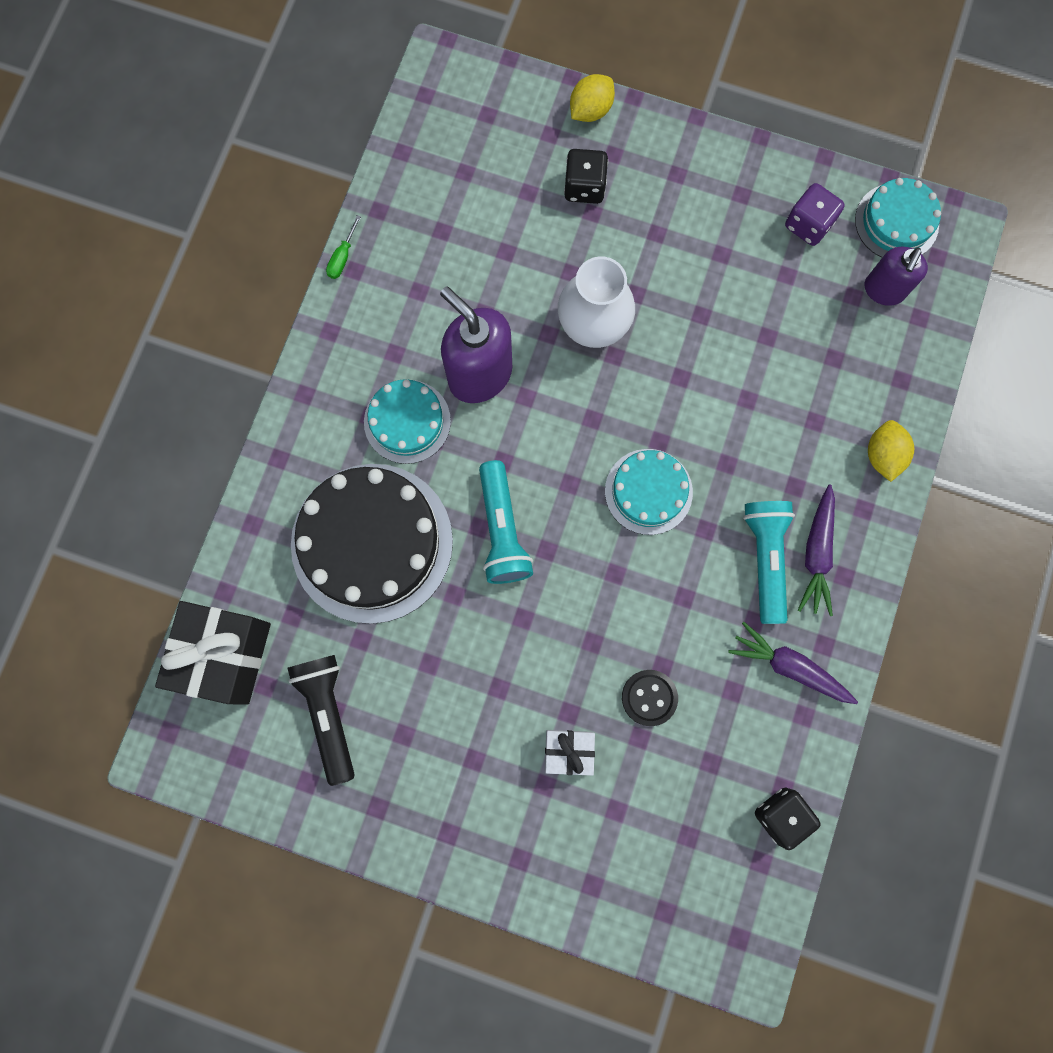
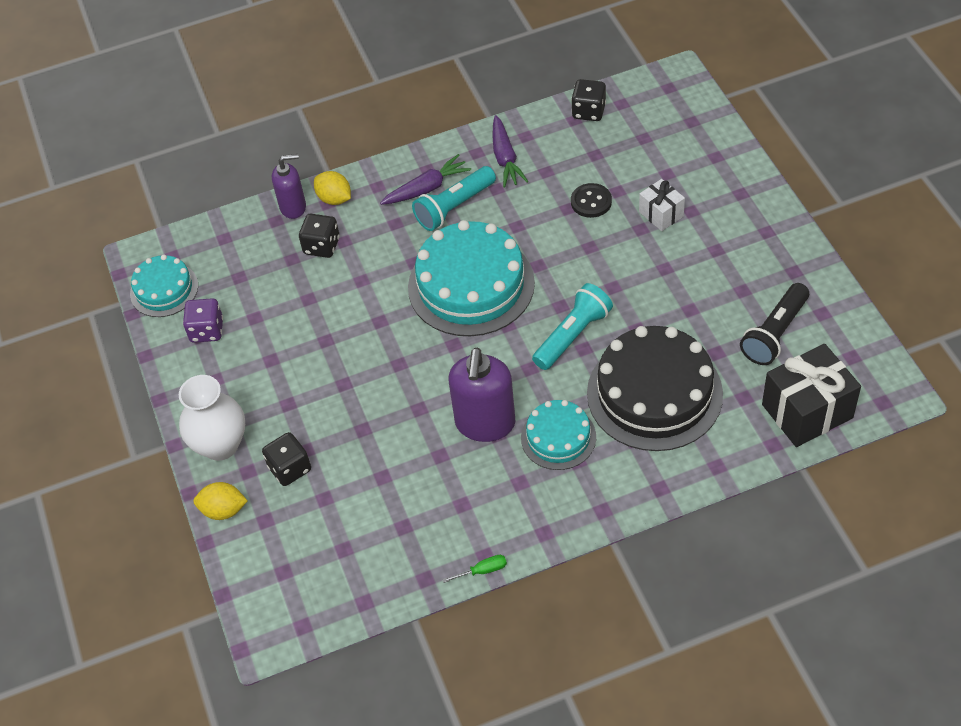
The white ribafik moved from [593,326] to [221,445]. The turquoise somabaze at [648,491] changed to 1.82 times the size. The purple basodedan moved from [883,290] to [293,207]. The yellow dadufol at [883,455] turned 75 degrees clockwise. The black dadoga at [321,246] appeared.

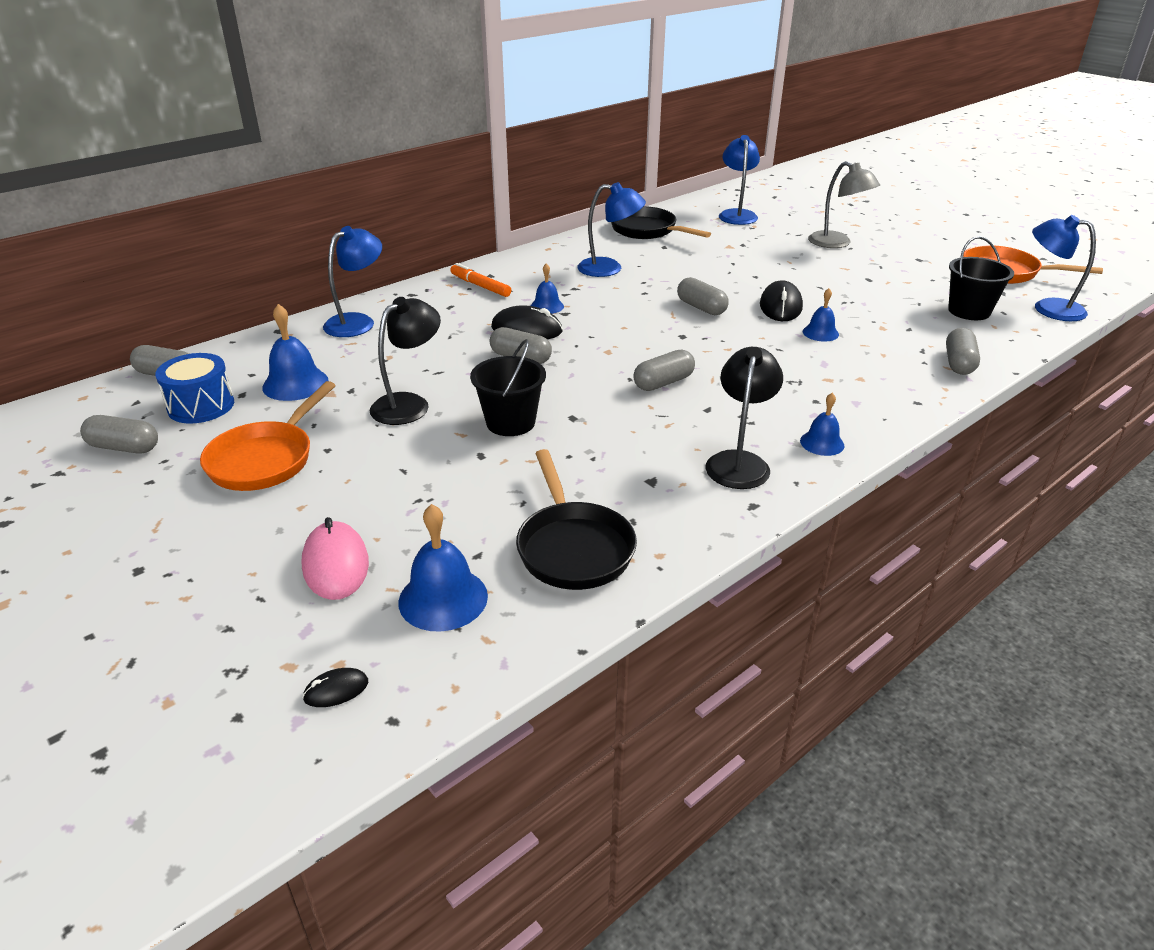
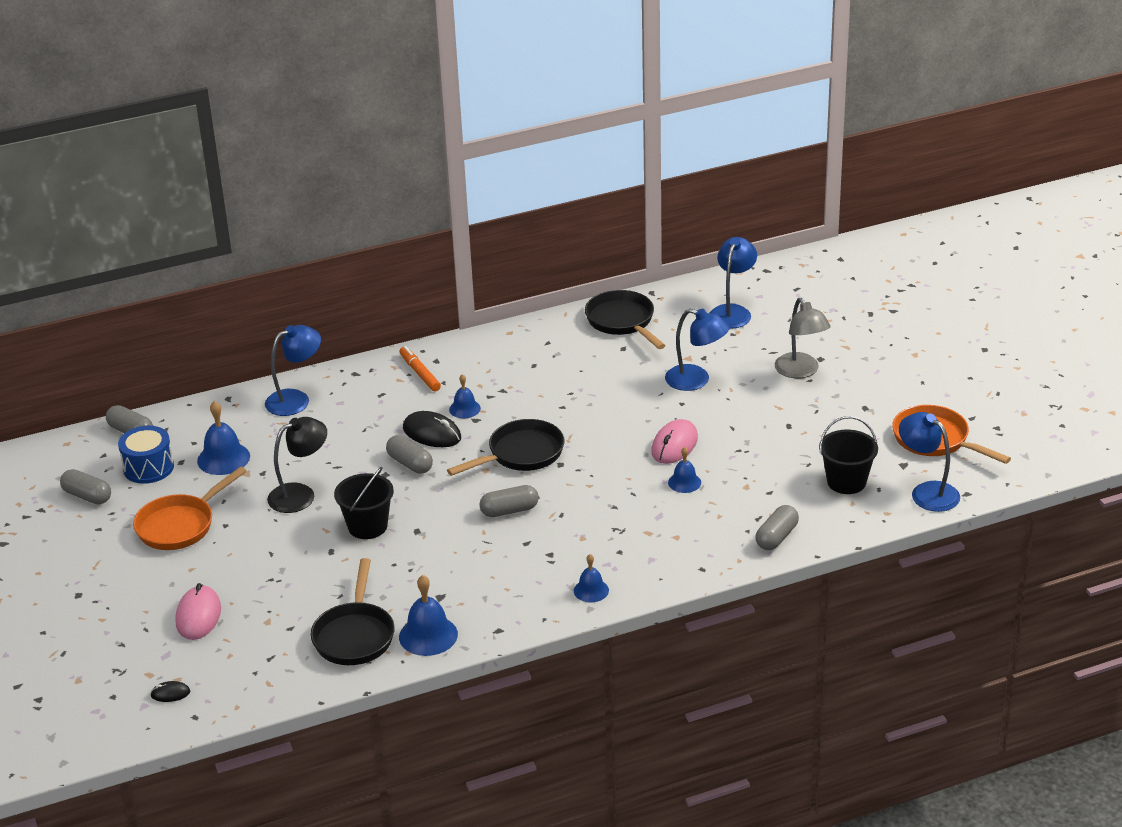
The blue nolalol moved from [443,598] to [428,635]. The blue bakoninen moved from [609,268] to [696,380]. The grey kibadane at [701,307] disappeared. The black bakoninen at [739,462] disappeared. The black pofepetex at [780,306] became the pink pofepetex at [674,445]. The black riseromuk at [521,454] appeared.

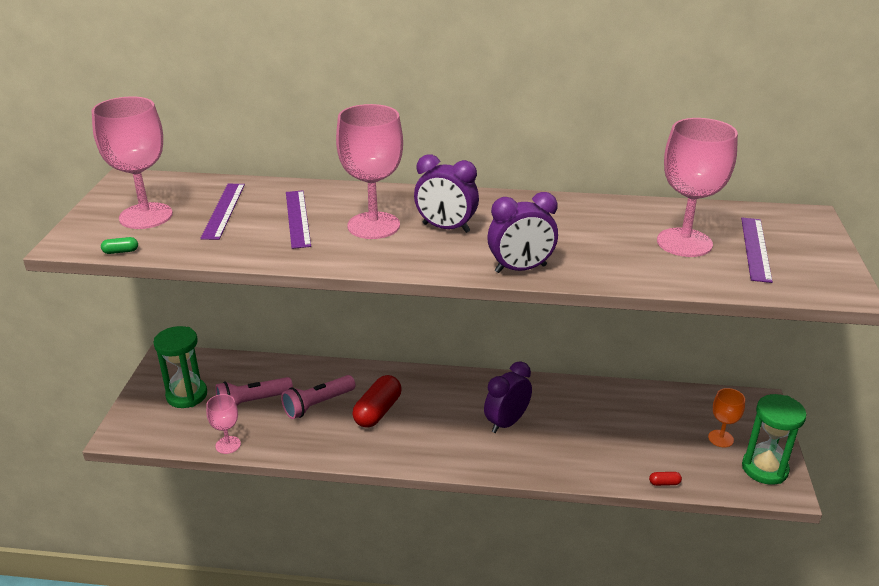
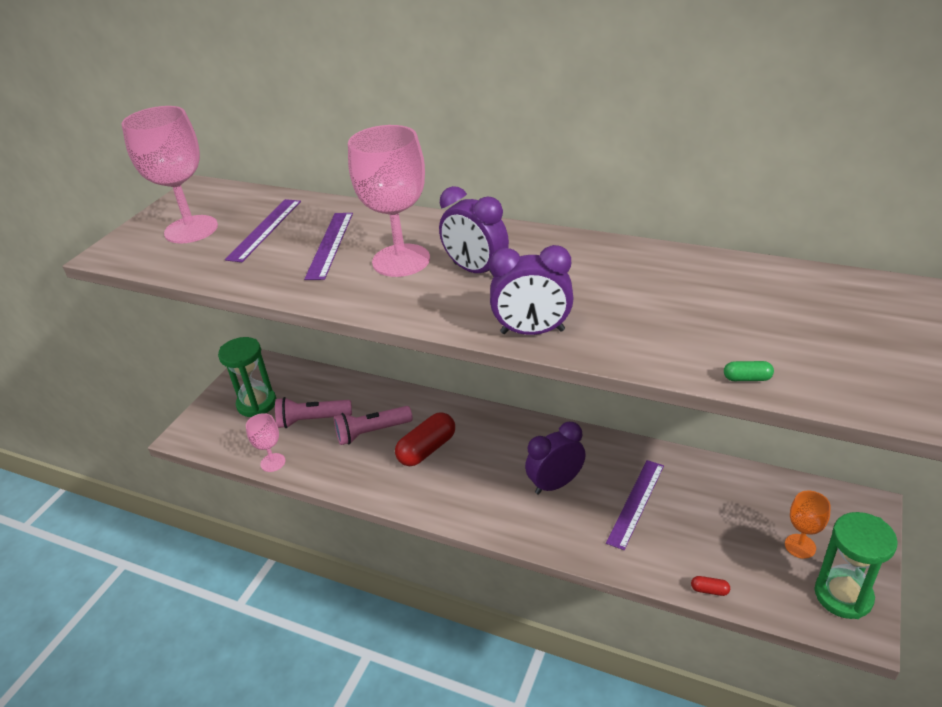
The green kibadane moved from [121,251] to [747,378]. The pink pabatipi at [684,242] disappeared. The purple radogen moved from [755,248] to [636,503].

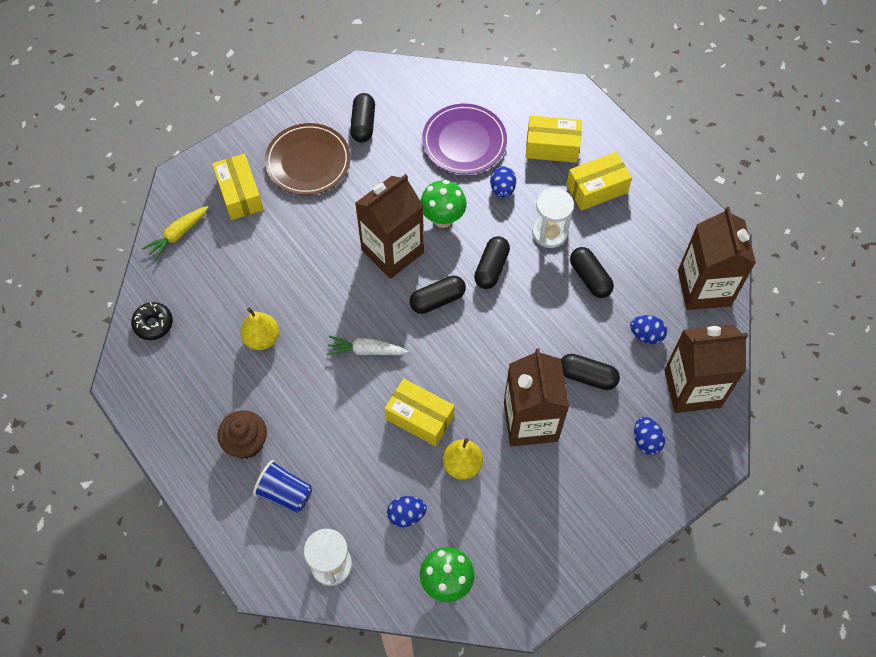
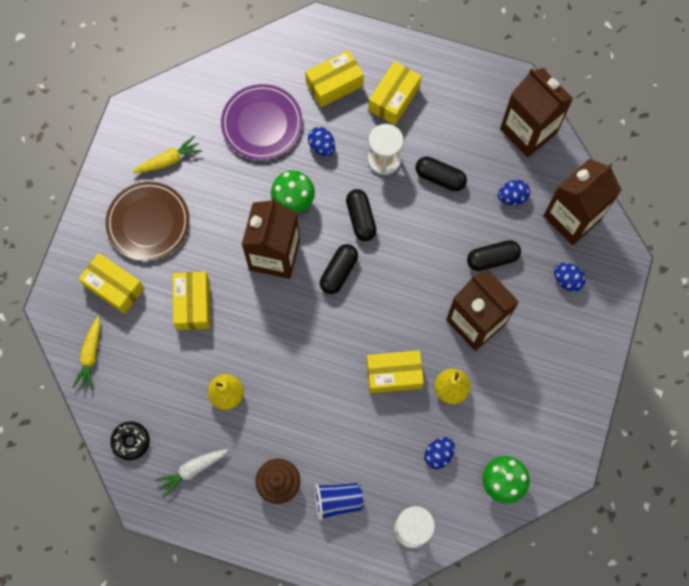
The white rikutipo moved from [366,350] to [192,470]. The black kibadane at [363,124] was replaced by the yellow rikutipo at [168,160]. The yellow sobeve at [193,304] appeared.

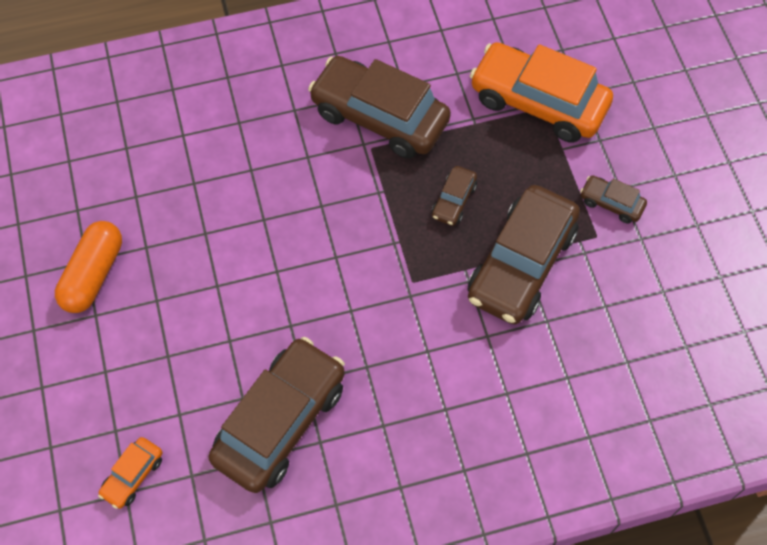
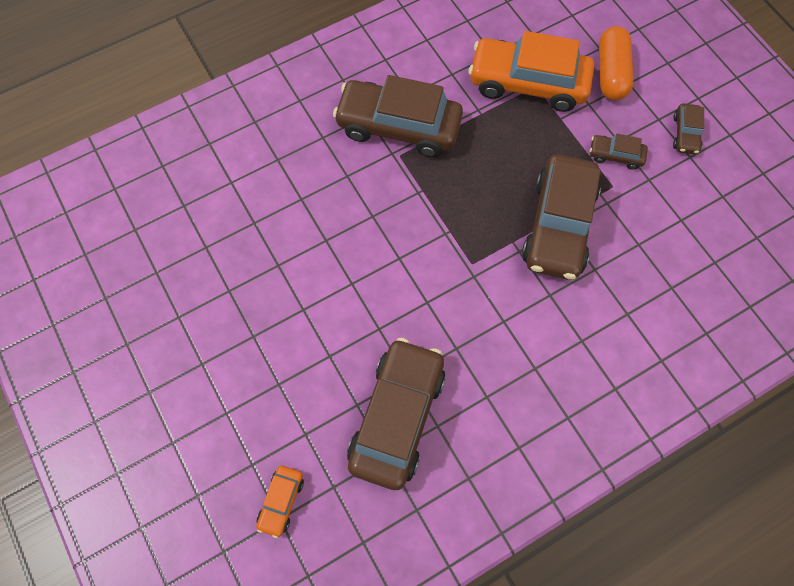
The orange kibadane moved from [93,274] to [611,73]. The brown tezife moved from [454,201] to [685,134].

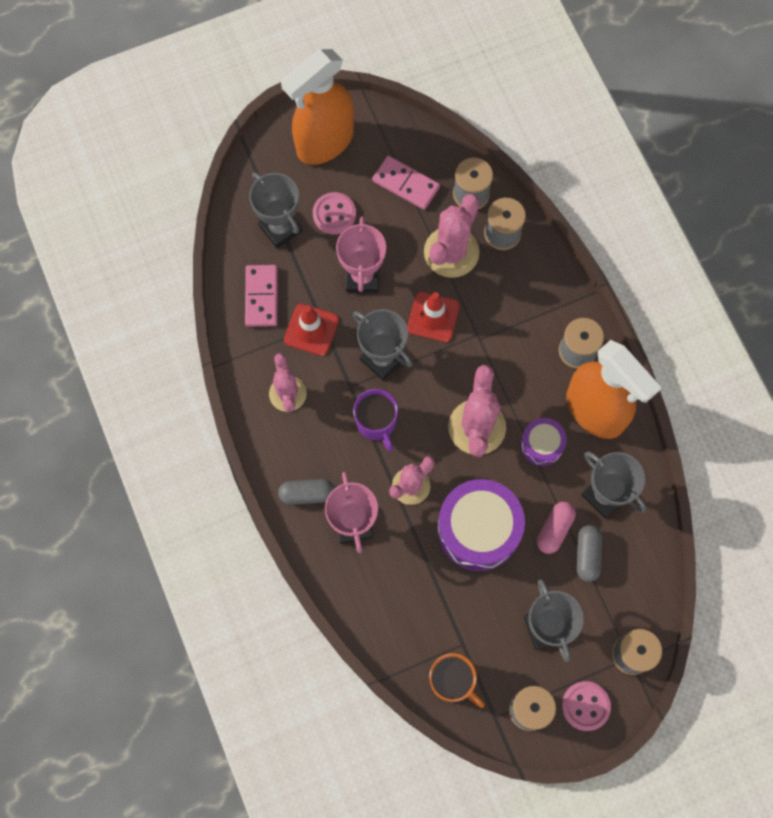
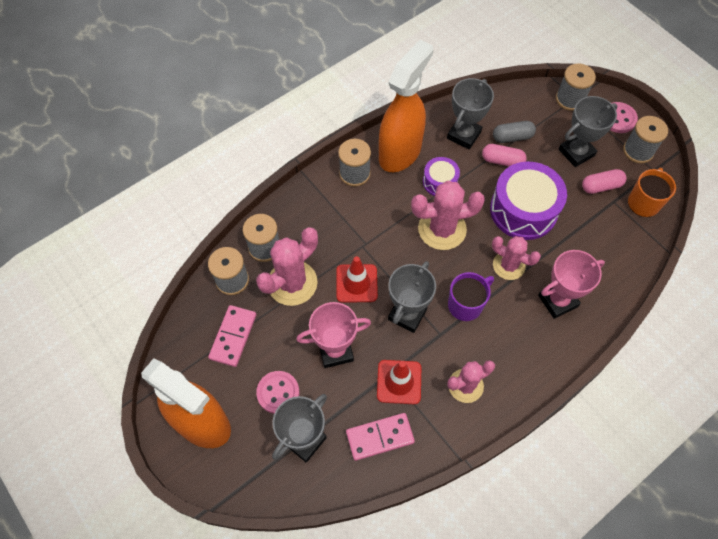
The grey kibadane at [307,494] disappeared. The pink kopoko at [451,252] turned 60 degrees counterclockwise. The pink kibadane at [601,186] appeared.

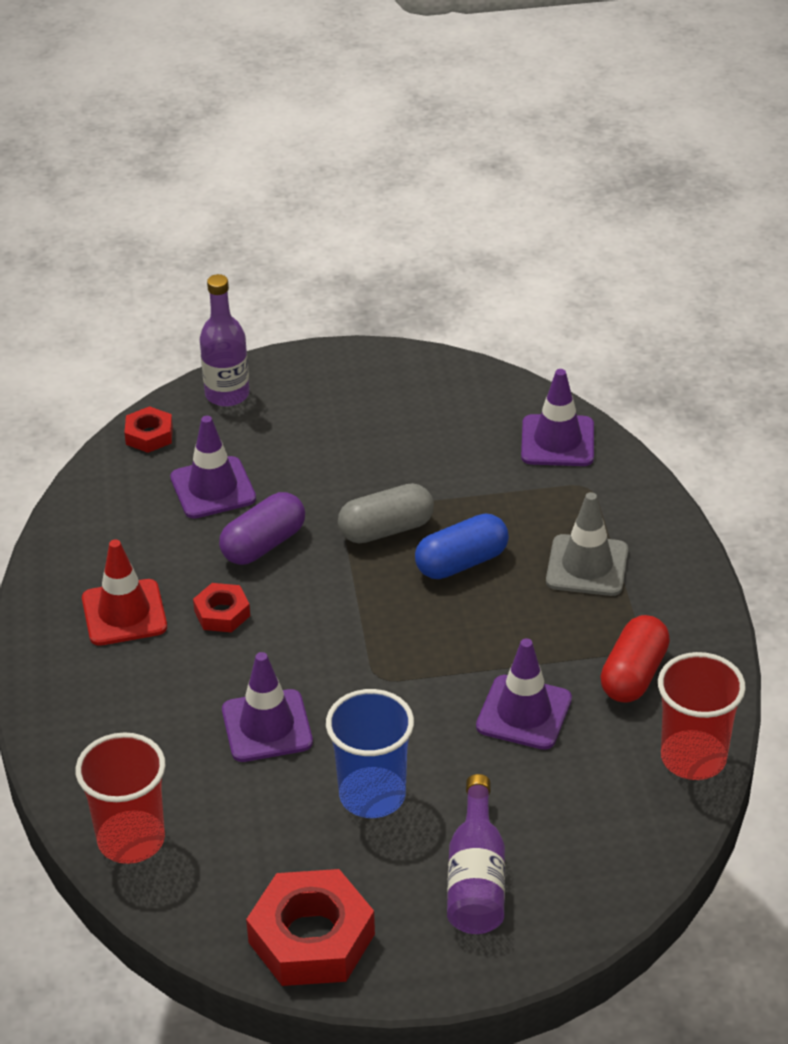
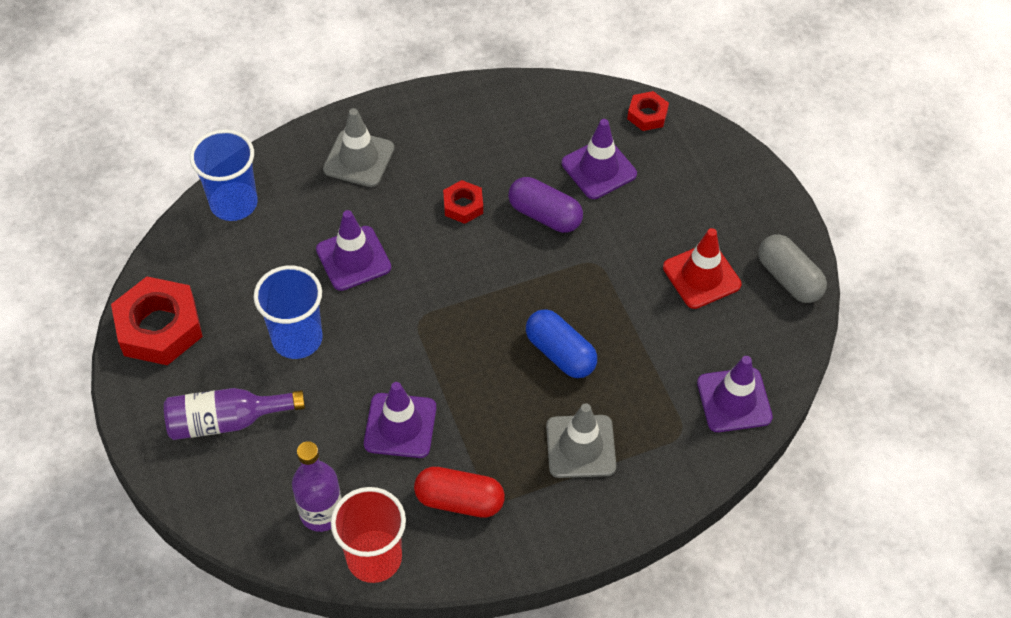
The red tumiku at [131,839] became the blue tumiku at [234,203]. The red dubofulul moved from [124,613] to [701,276]. The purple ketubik moved from [227,394] to [321,512]. The grey kibadane moved from [386,529] to [789,278]. The grey dubofulul at [359,159] appeared.

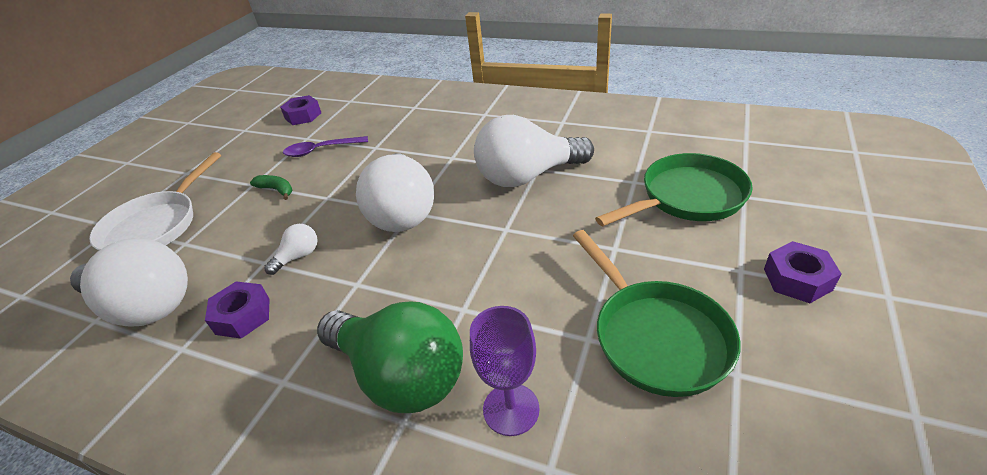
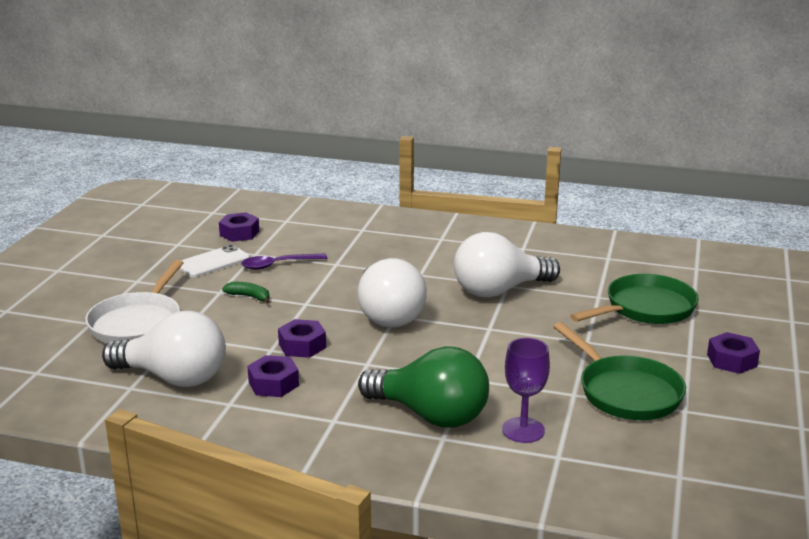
The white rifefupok at [298,256] was replaced by the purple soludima at [302,346]. The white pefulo at [213,262] appeared.

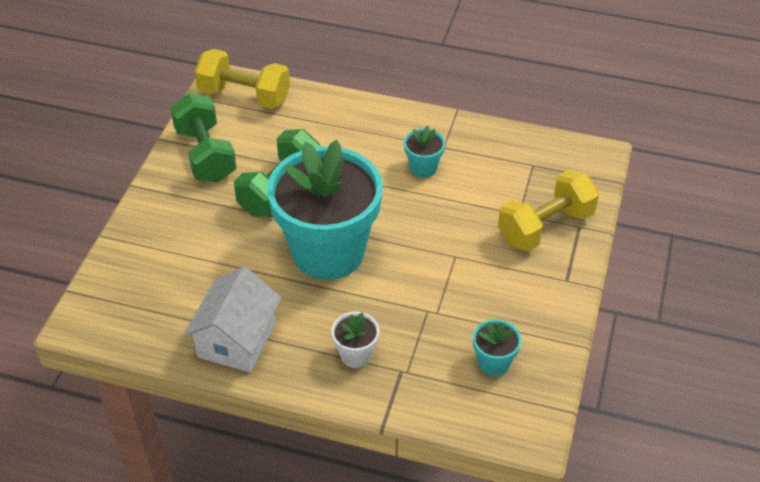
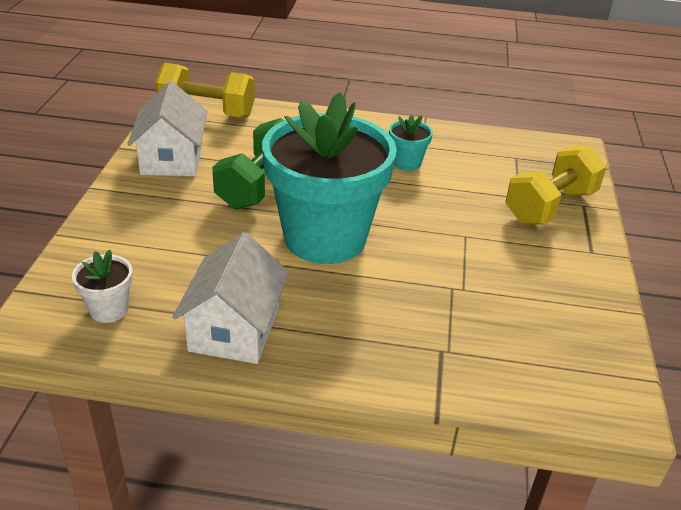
The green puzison at [205,155] was replaced by the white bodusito at [172,159]. The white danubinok moved from [356,355] to [109,309]. The turquoise danubinok at [493,363] disappeared.

